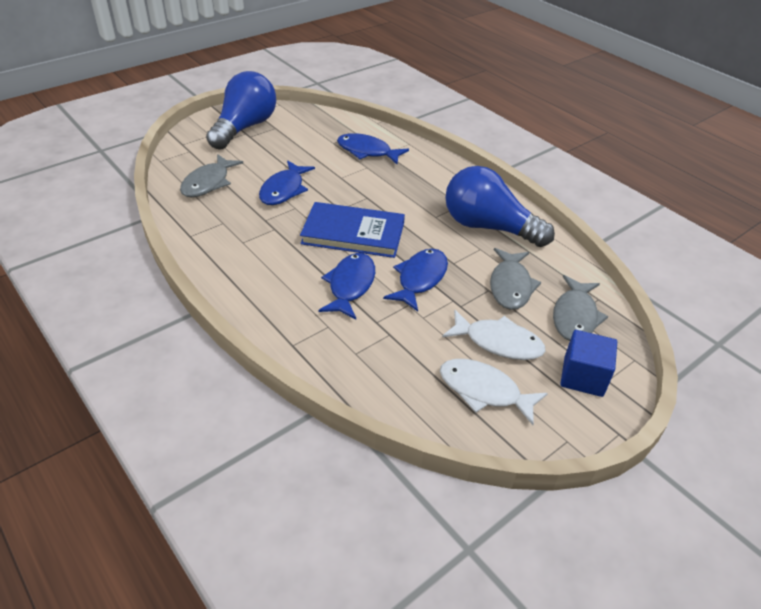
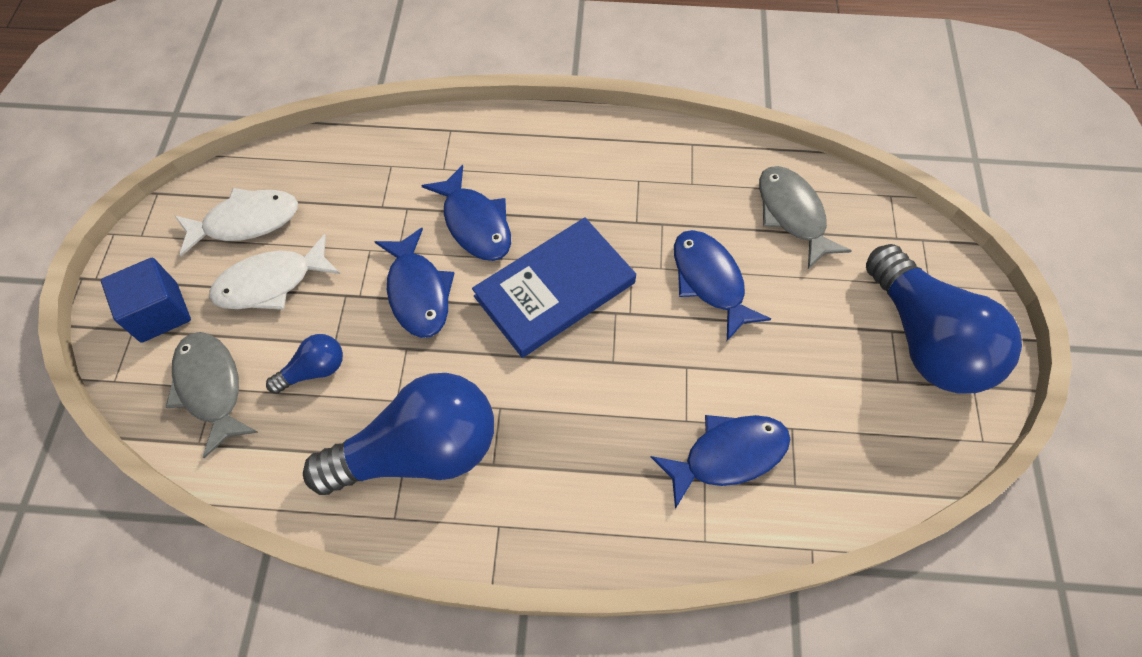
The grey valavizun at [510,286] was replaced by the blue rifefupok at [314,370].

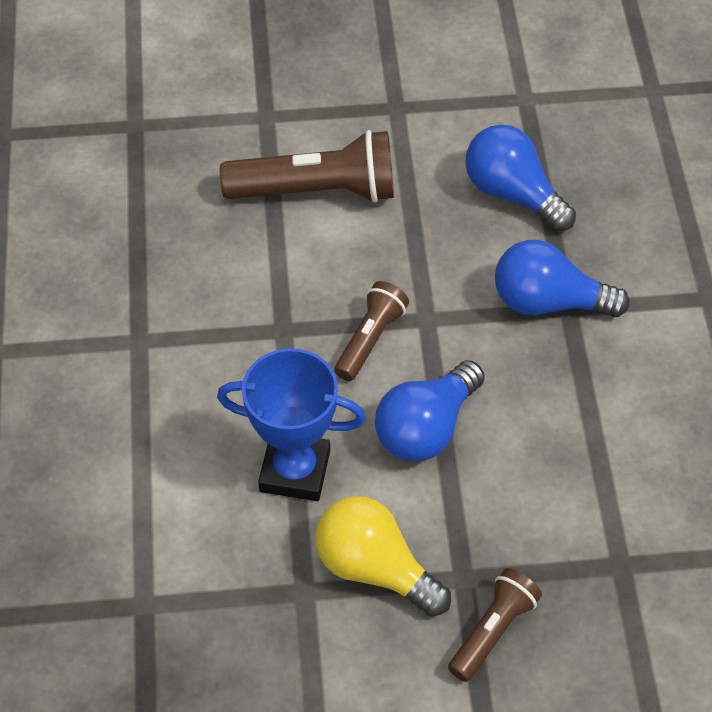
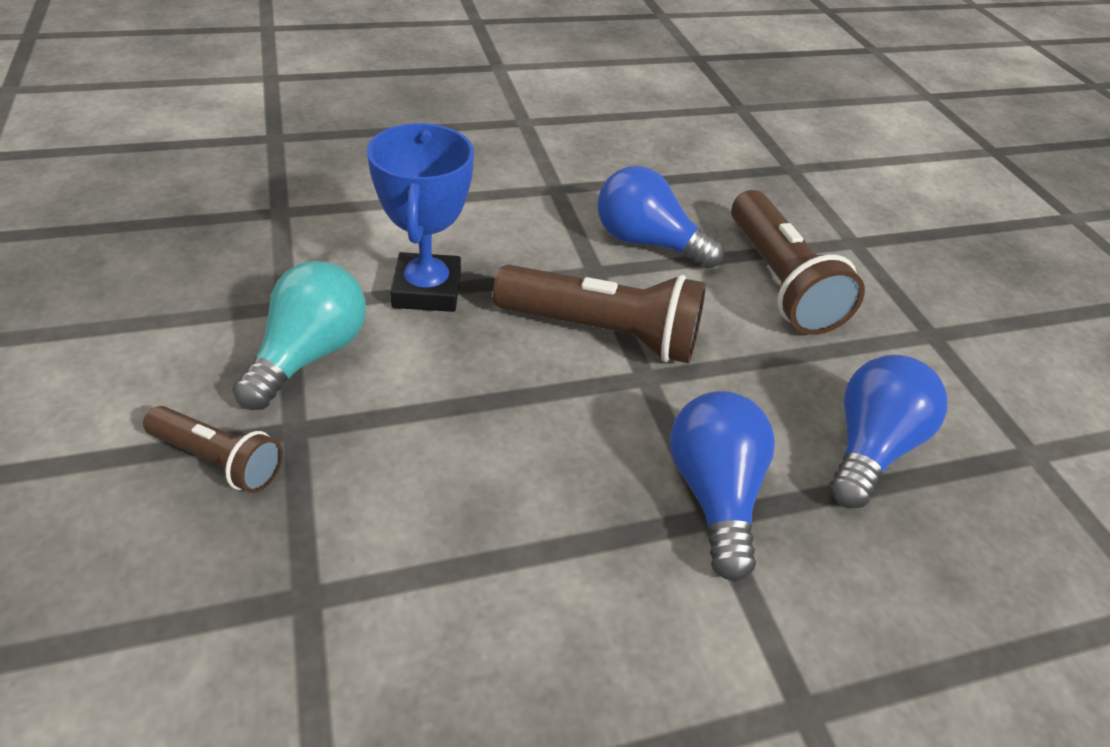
The yellow rifefupok at [375,569] became the turquoise rifefupok at [309,354]. The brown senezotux at [370,339] changed to 1.74 times the size. The blue rifefupok moved from [426,428] to [647,242].

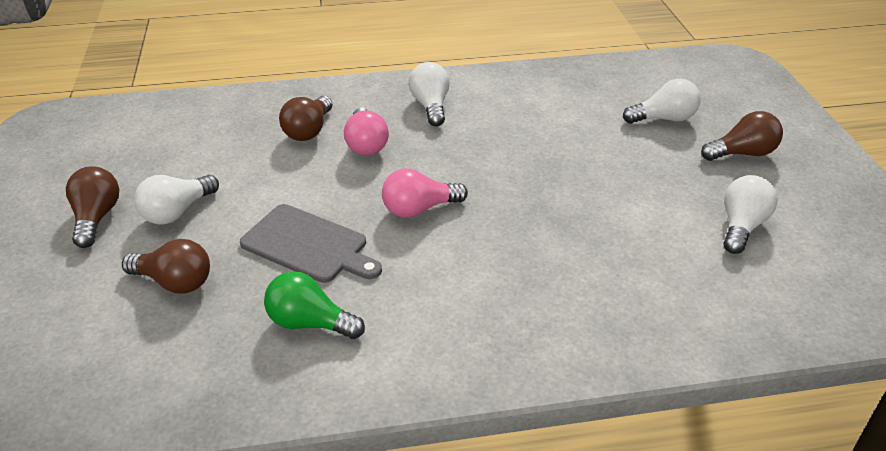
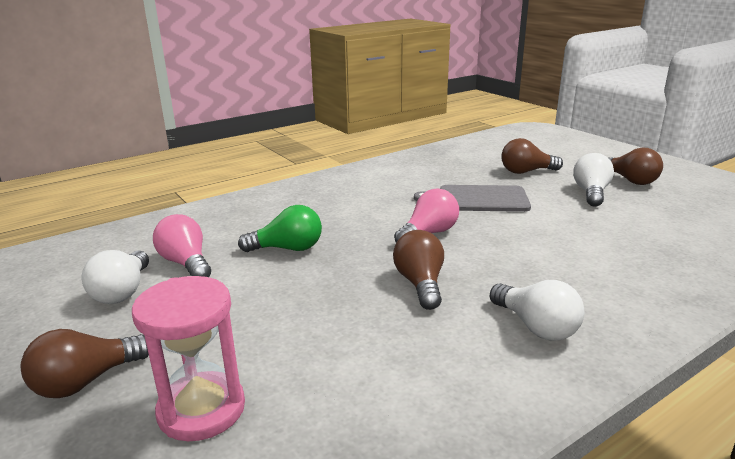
The green rifefupok moved from [310,323] to [287,249]. The brown rifefupok moved from [309,130] to [420,284]. The pink rifefupok moved from [366,144] to [186,263]. The white rifefupok at [663,119] was replaced by the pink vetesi at [201,409].

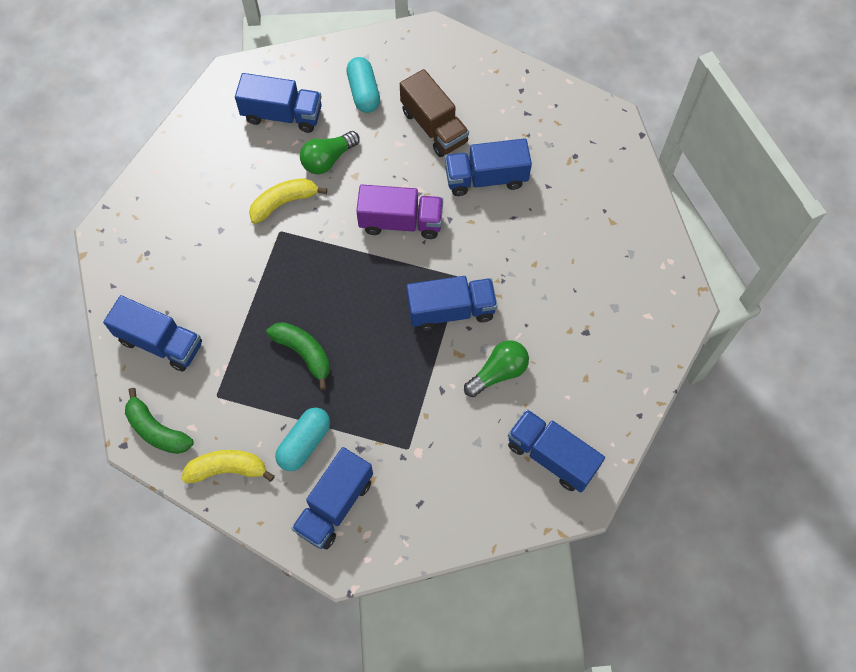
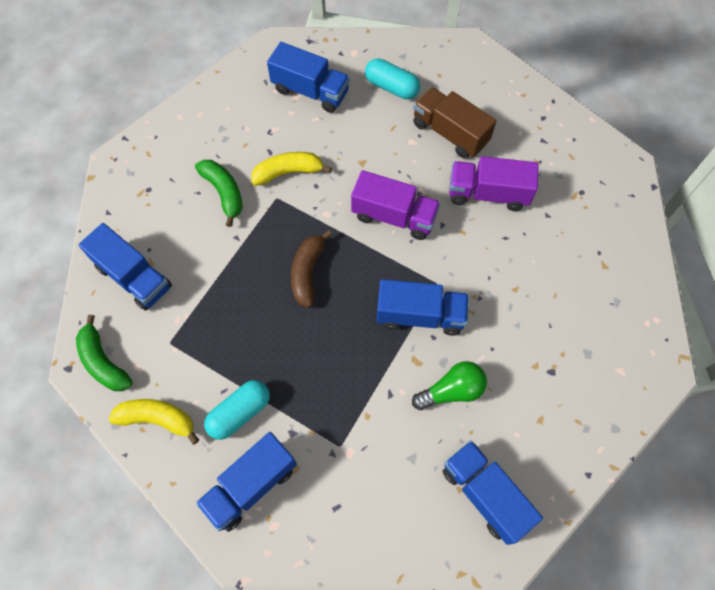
The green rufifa moved from [304,353] to [224,193]. The green rifefupok at [328,159] disappeared. The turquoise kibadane at [363,92] turned 60 degrees counterclockwise. The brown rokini at [434,126] turned 150 degrees clockwise. The blue rokini at [486,178] became the purple rokini at [488,193]. The brown rufifa at [307,272] appeared.

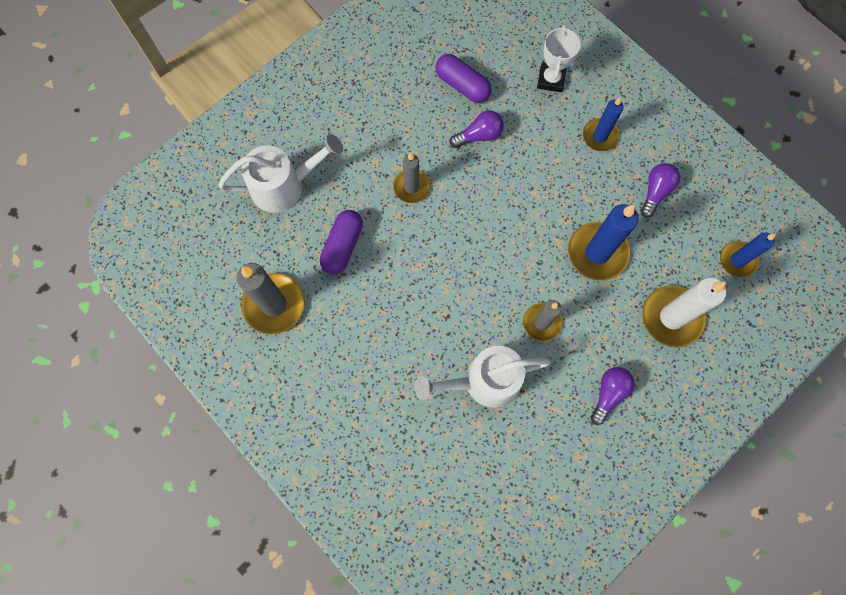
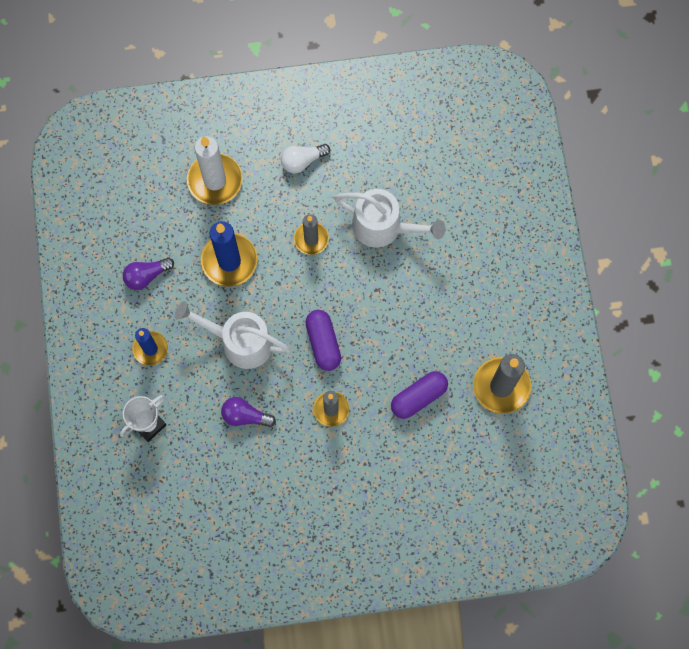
The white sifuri moved from [285,185] to [239,341]. The purple kibadane moved from [462,85] to [323,343]. The purple rifefupok at [608,394] became the white rifefupok at [302,161]. The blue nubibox at [737,260] disappeared.

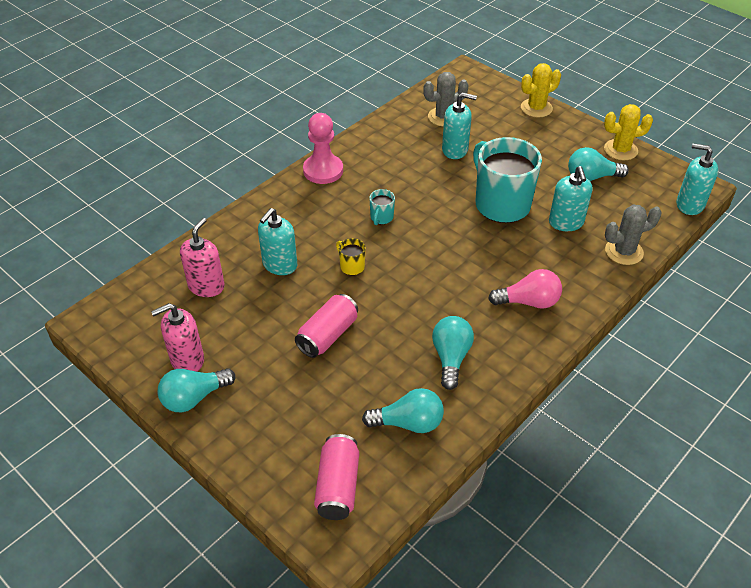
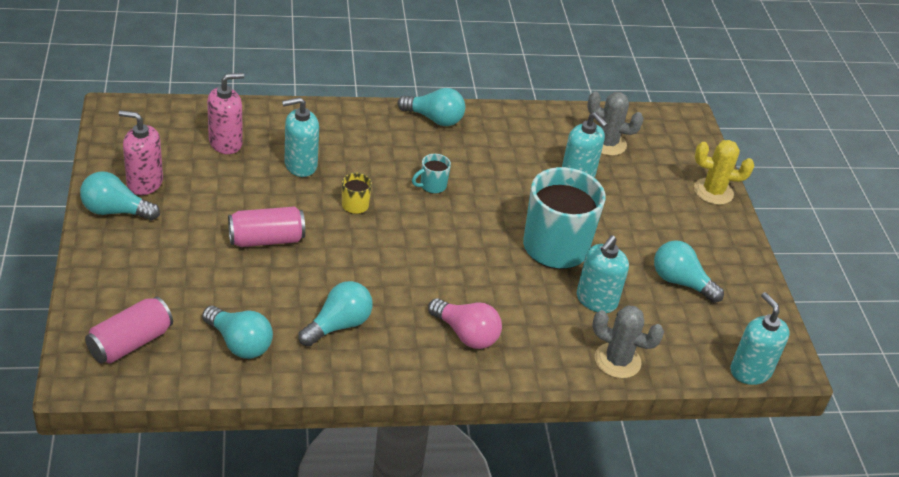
The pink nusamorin at [323,170] was replaced by the turquoise rifefupok at [434,119]. The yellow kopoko at [620,150] disappeared.

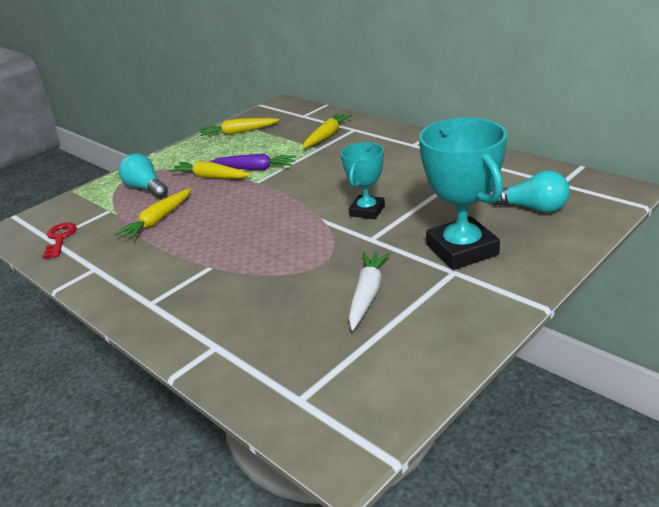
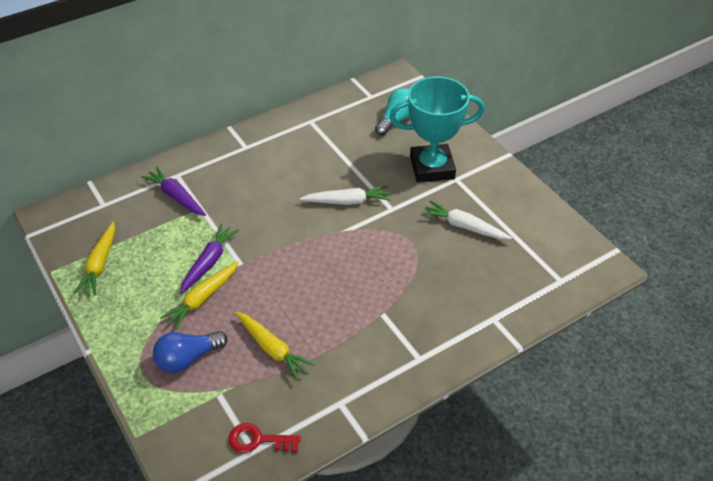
The turquoise rifefupok at [146,188] became the blue rifefupok at [188,358]. The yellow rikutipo at [327,136] became the purple rikutipo at [176,197]. The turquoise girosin at [367,211] was replaced by the white rikutipo at [347,201].

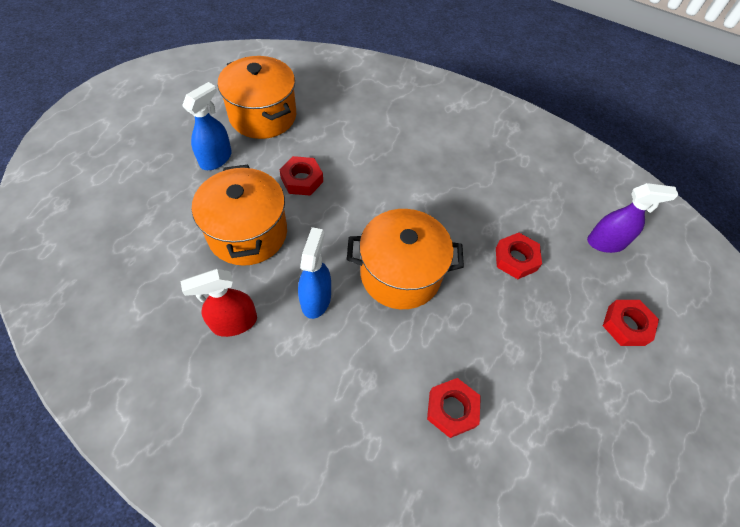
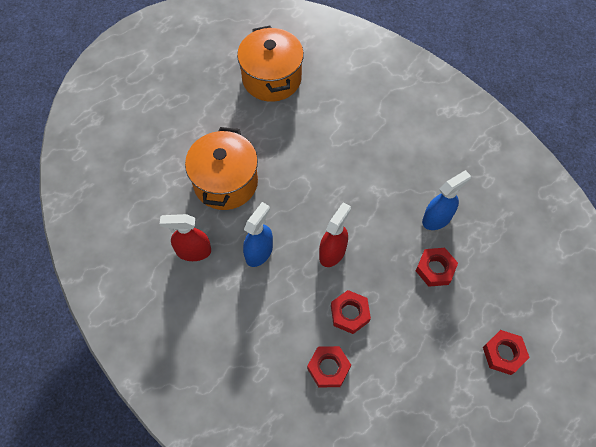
The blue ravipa moved from [216,159] to [437,218]. The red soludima moved from [302,180] to [349,314]. The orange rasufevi at [400,274] was replaced by the red ravipa at [332,252]. The purple ravipa at [606,242] disappeared.

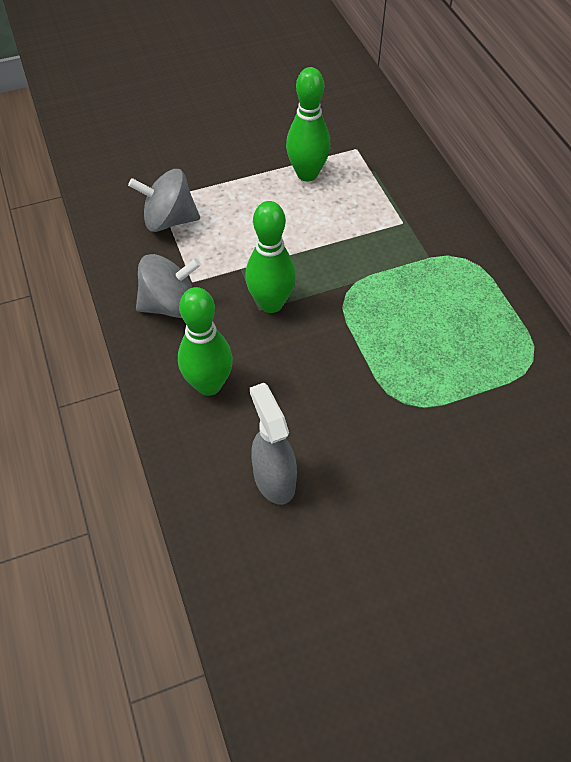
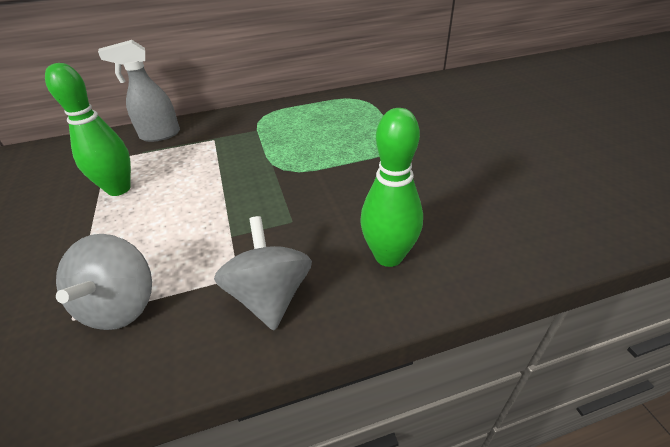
The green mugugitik at [271,303] disappeared. The grey ravipa moved from [274,479] to [159,135].

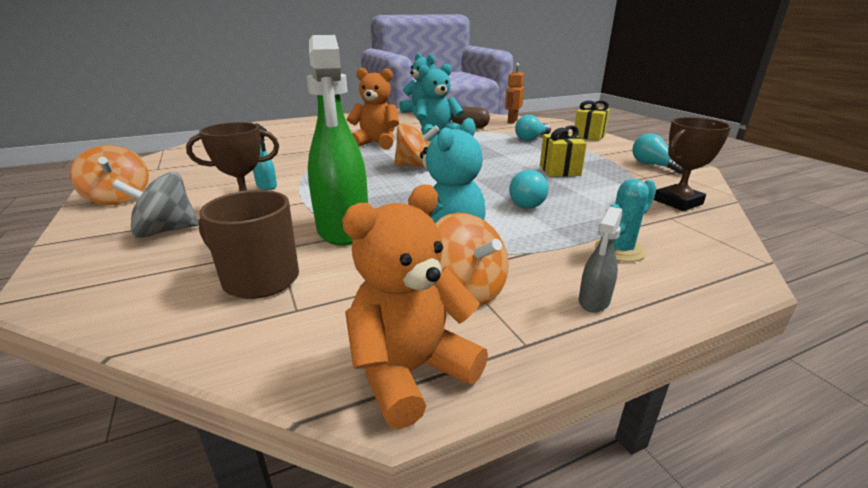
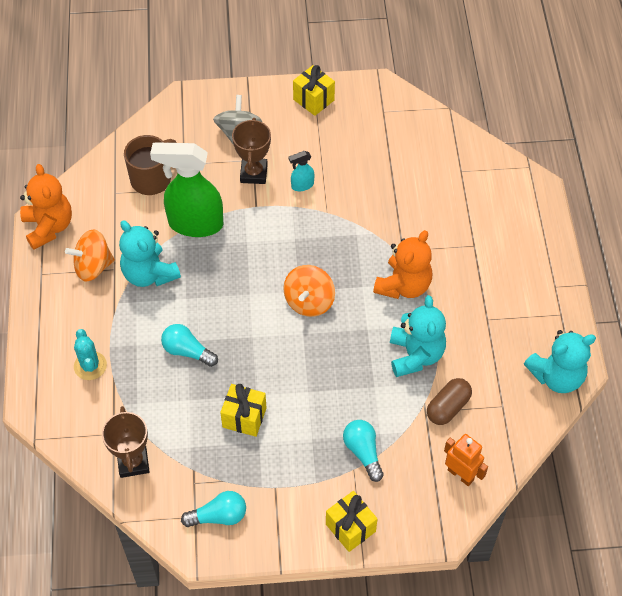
The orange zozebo at [119,198] was replaced by the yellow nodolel at [313,100]. The grey ravipa at [594,301] disappeared.

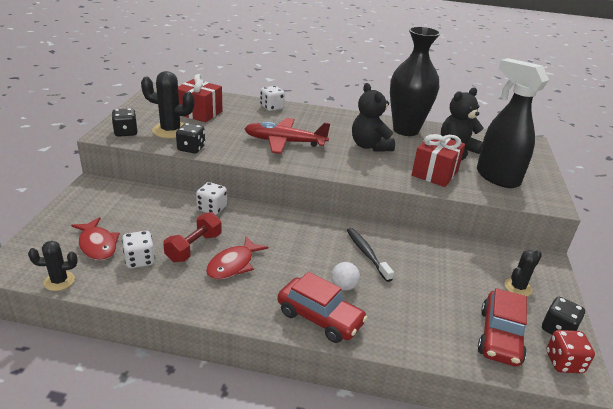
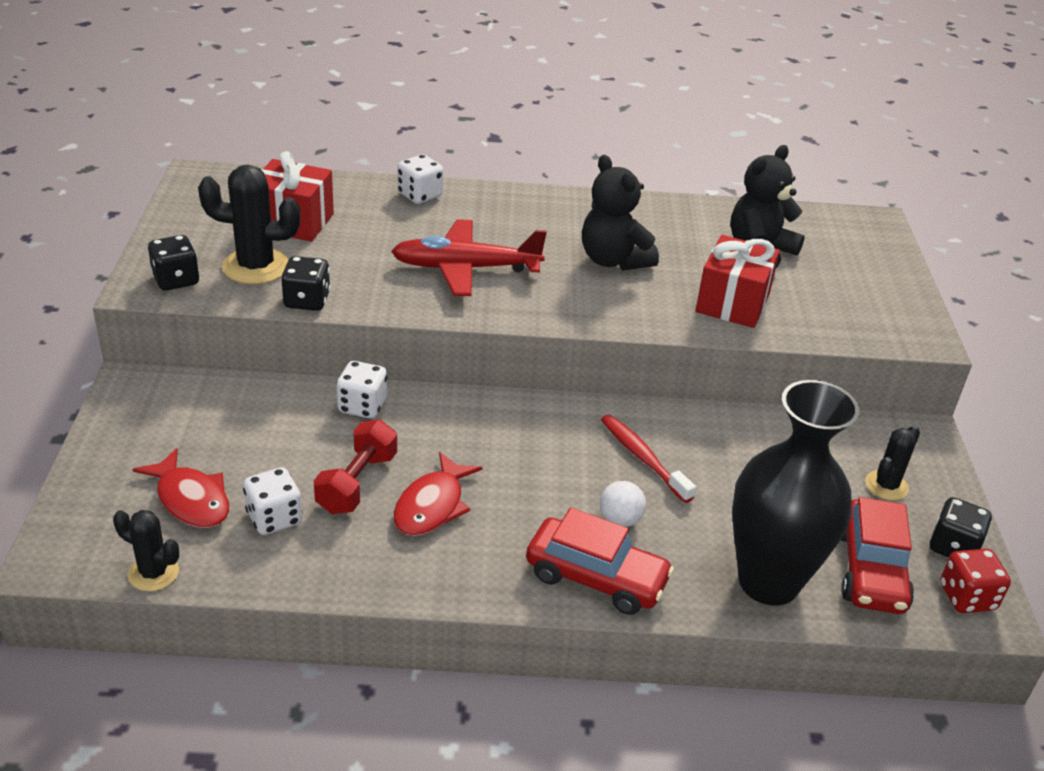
The black kopoko at [59,281] turned 45 degrees clockwise. The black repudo at [366,253] became the red repudo at [642,457]. The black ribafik moved from [406,130] to [768,582]. The black ravipa at [496,177] disappeared.

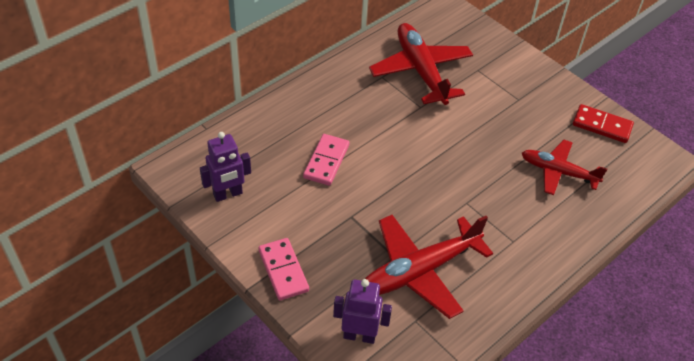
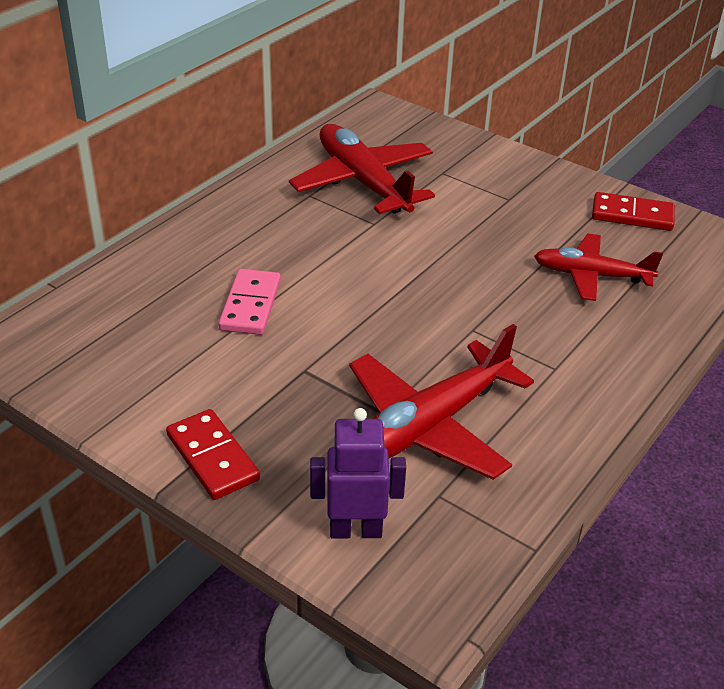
The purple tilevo at [228,194] disappeared. The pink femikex at [283,270] became the red femikex at [212,457].

